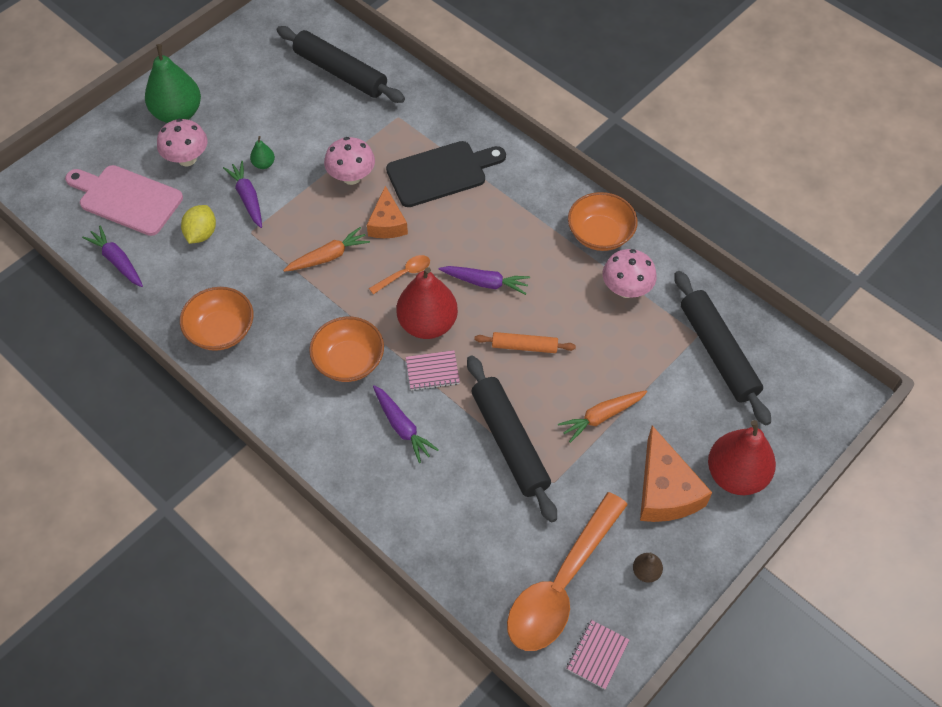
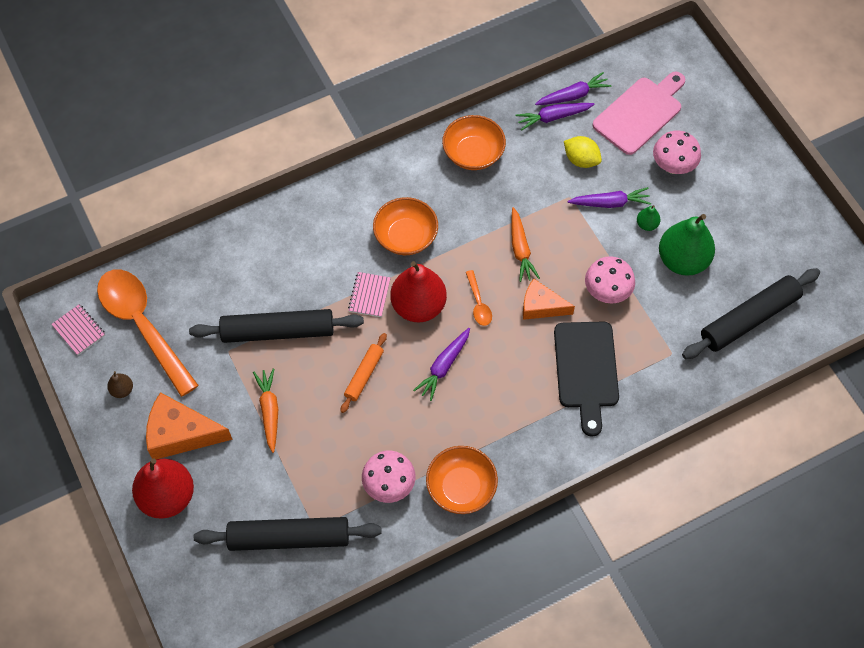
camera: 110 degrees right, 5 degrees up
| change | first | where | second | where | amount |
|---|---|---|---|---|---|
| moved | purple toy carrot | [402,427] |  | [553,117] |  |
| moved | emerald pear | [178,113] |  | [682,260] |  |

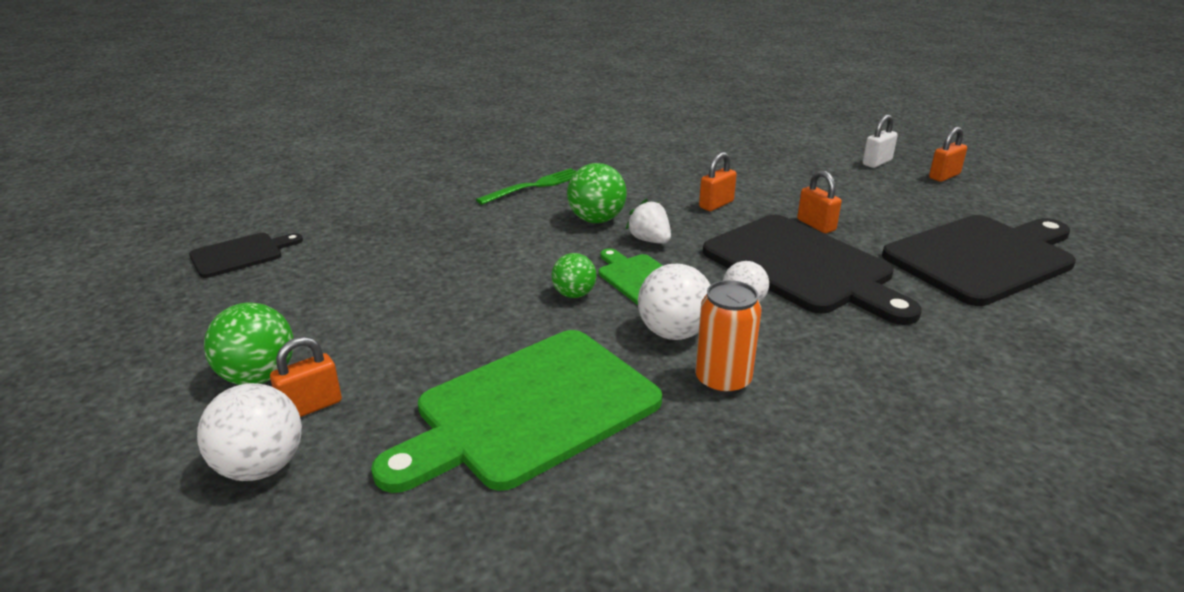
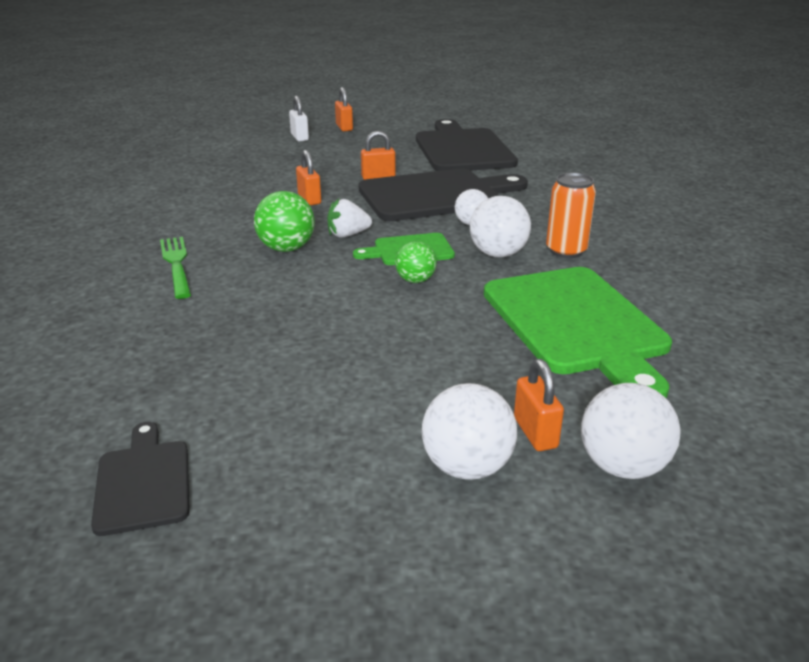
camera: 70 degrees left, 0 degrees up
| change | first | where | second | where | amount |
|---|---|---|---|---|---|
| recoloured | emerald ball | [258,377] | white ball | [467,467] |  |

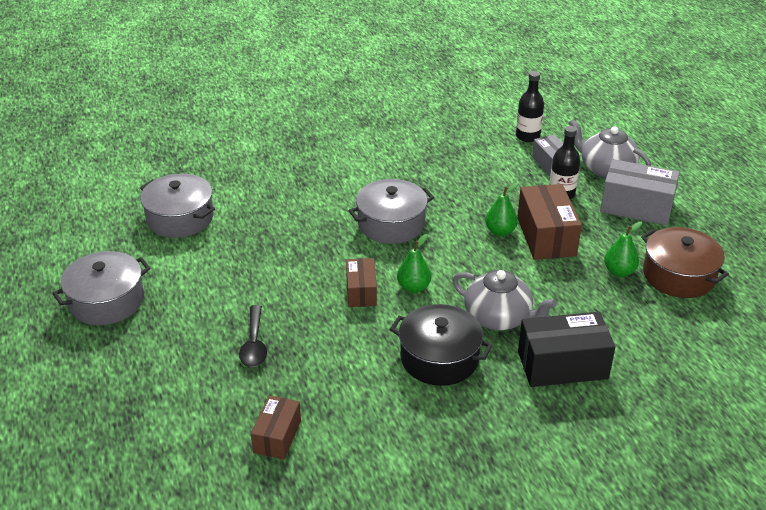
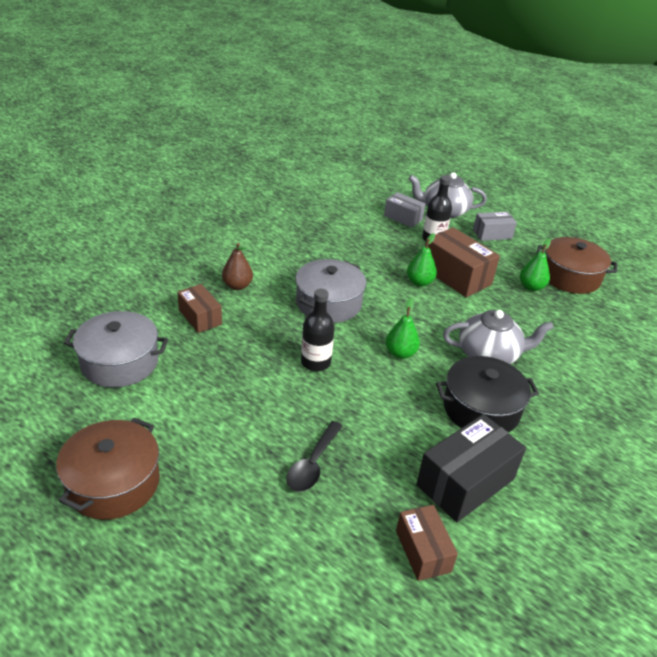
camera: 35 degrees left, 0 degrees up
| change | first | where | second | where | amount |
|---|---|---|---|---|---|
| recoloured | grey stockpot | [107,301] | russet stockpot | [113,483] |  |
| moved | russet box | [361,291] |  | [200,317] |  |
| added |  |  | russet pear | [237,286] |  |
| turned | ebony tablespoon | [254,344] |  | [313,464] | 60 degrees clockwise |
| moved | ebony flask | [527,136] |  | [315,362] |  |
| moved | ebony box | [562,365] |  | [465,482] |  |
| resized | grey box | [636,207] |  | [492,234] | x0.60 |

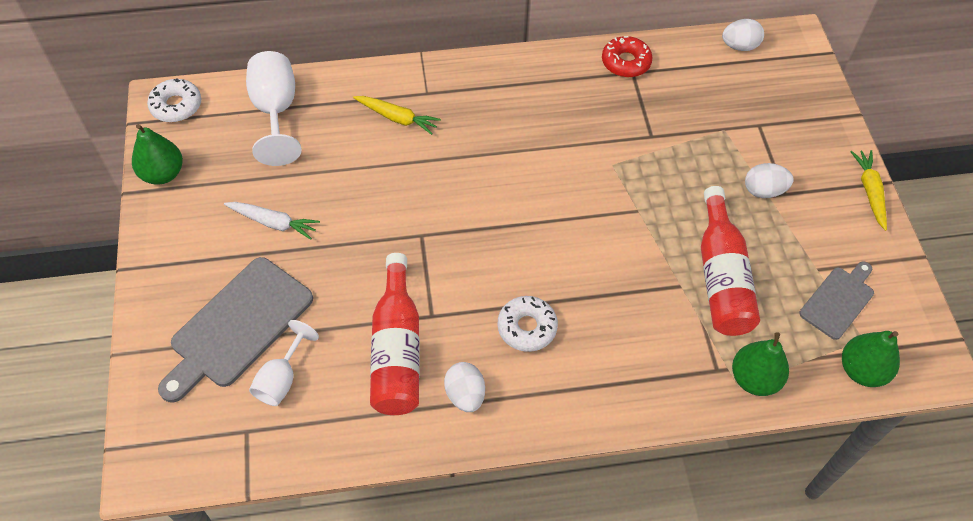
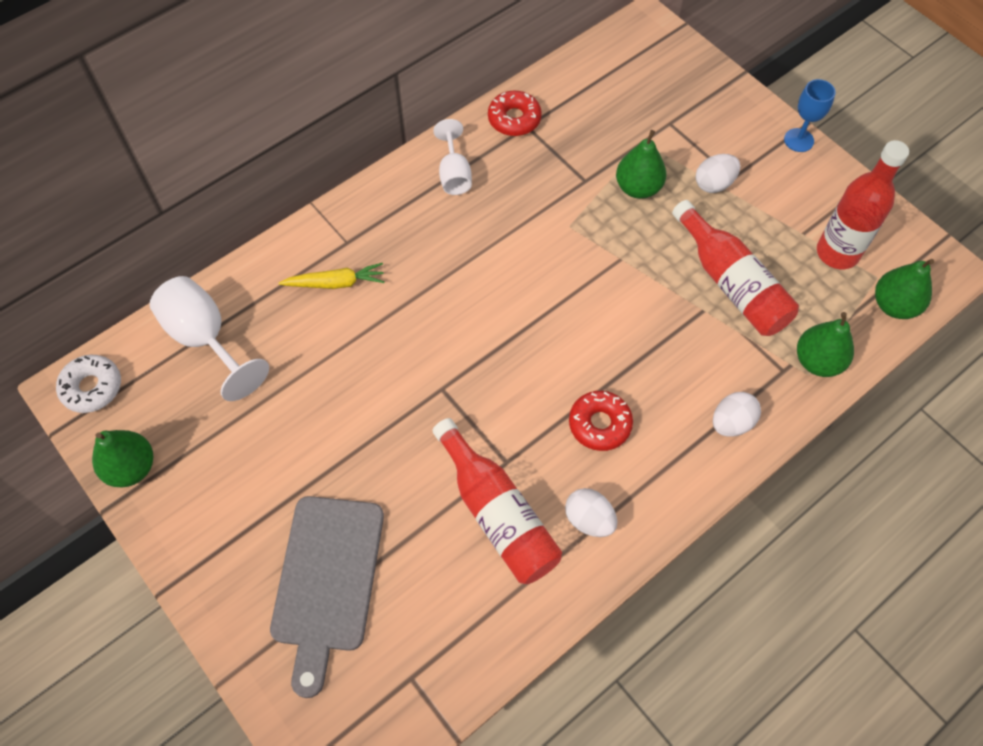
camera: 30 degrees left, 5 degrees up
| change | first | where | second | where | amount |
|---|---|---|---|---|---|
| moved | white goblet | [281,379] |  | [454,174] |  |
| recoloured | white glazed donut | [527,327] | scarlet glazed donut | [599,424] |  |
| added |  |  | emerald pear | [638,188] |  |
| moved | white egg | [739,46] |  | [731,423] |  |
| replaced | golden toy carrot | [869,192] | royal blue goblet | [798,140] |  |
| replaced | grey chopping board | [838,300] | scarlet flask | [837,253] |  |
| removed | white toy carrot | [273,223] |  |  |  |

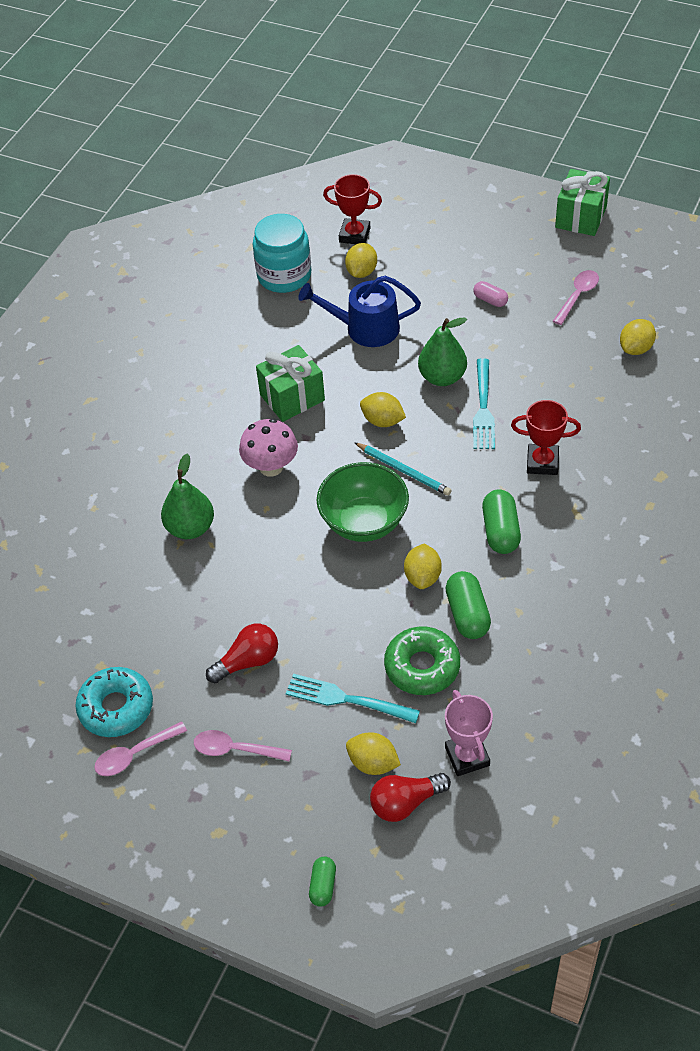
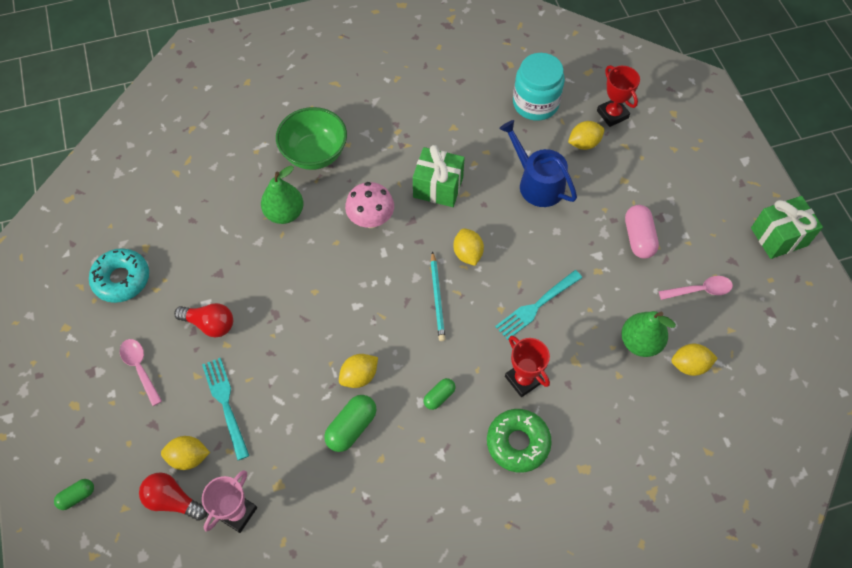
camera: 45 degrees right, 10 degrees up
| change | first | where | second | where | amount |
|---|---|---|---|---|---|
| turned | golden lemon | [373,763] |  | [189,457] | 75 degrees counterclockwise |
| moved | emerald deep dish | [364,522] |  | [315,154] |  |
| resized | emerald pill shape | [500,531] |  | [439,396] | x0.60 |
| moved | emerald glazed donut | [422,667] |  | [518,443] |  |
| moved | emerald pear | [442,377] |  | [640,342] |  |
| resized | pink pill shape | [490,300] |  | [638,238] | x1.67 |
| removed | pink tablespoon | [134,754] |  |  |  |

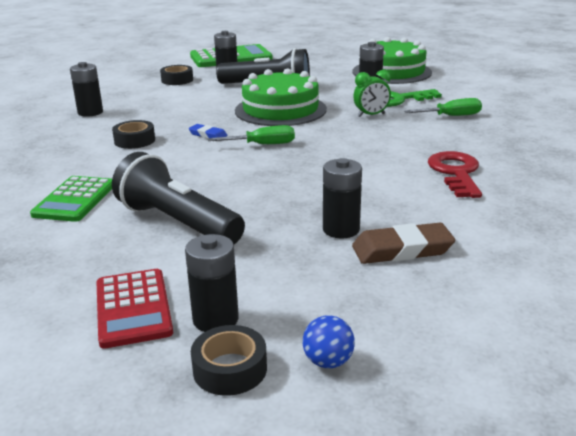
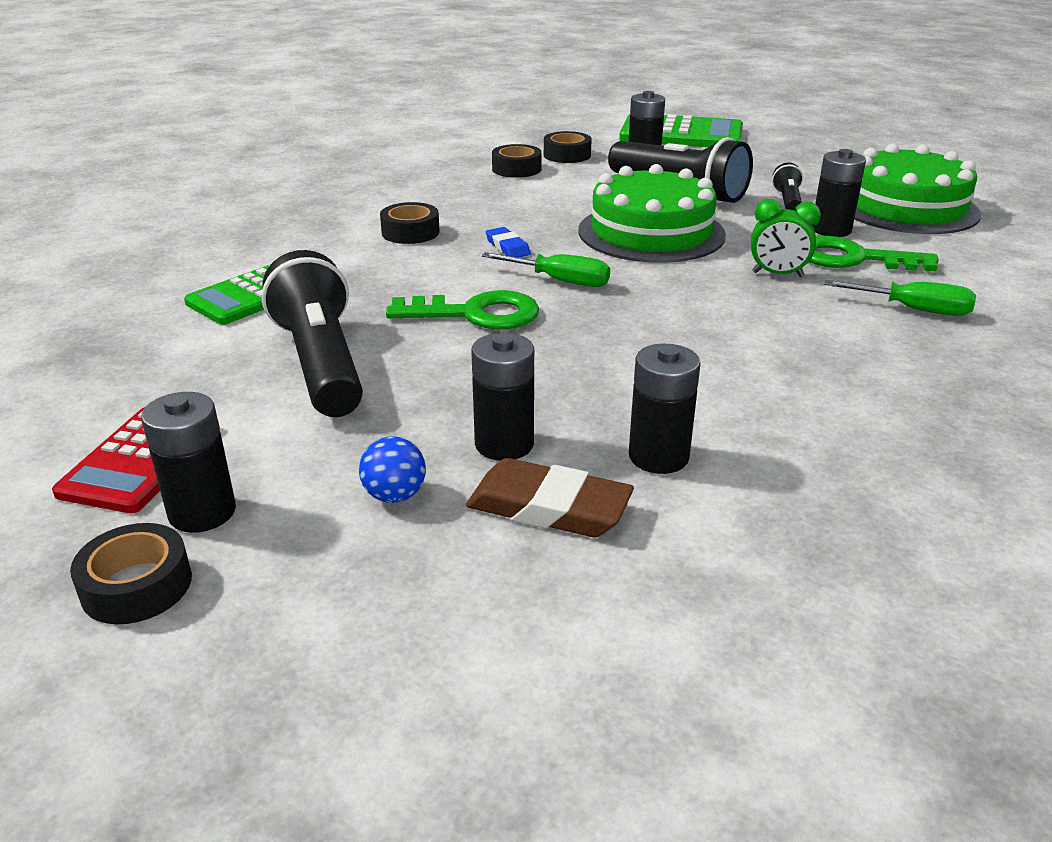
camera: 30 degrees right, 5 degrees up
| change | first | where | second | where | amount |
|---|---|---|---|---|---|
| moved | royal blue ball | [328,362] |  | [395,495] |  |
| added |  |  | emerald door key | [476,314] |  |
| added |  |  | ebony tape | [516,169] |  |
| moved | ebony battery | [90,112] |  | [658,457] |  |
| added |  |  | ebony pocket torch | [787,201] |  |
| removed | scarlet door key | [456,173] |  |  |  |

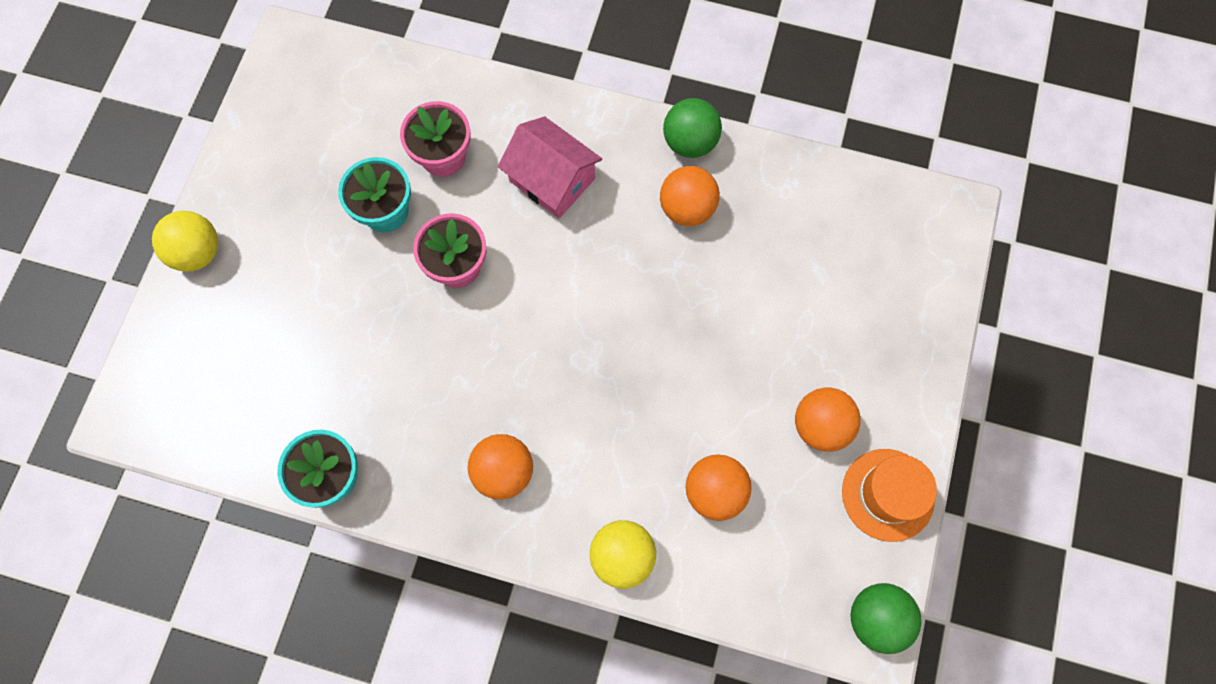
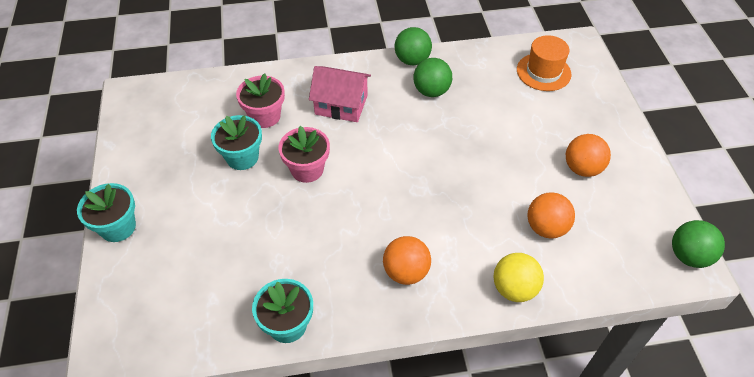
camera: 25 degrees left, 20 degrees down
| change | first | where | second | where | amount |
|---|---|---|---|---|---|
| replaced | golden ball | [198,252] | teal plant pot | [118,227] |  |
| recoloured | orange ball | [687,208] | emerald ball | [431,91] |  |
| moved | orange tall hat | [887,494] |  | [543,72] |  |

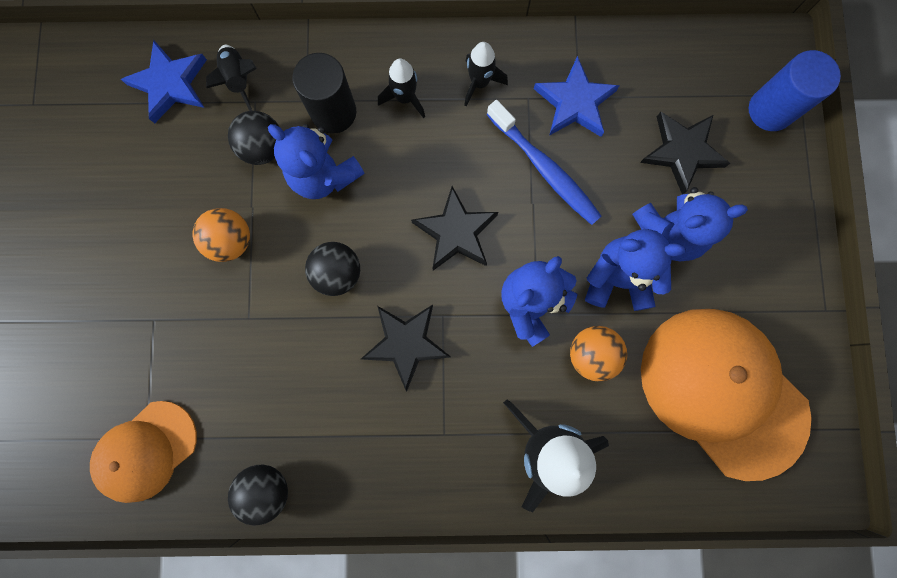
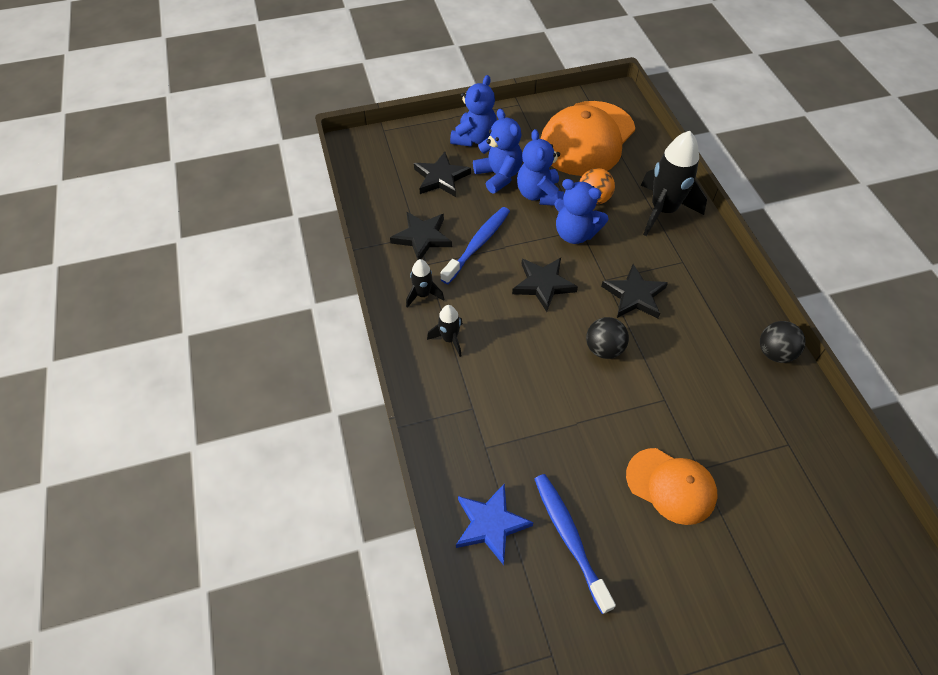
camera: 105 degrees left, 25 degrees down
| change | first | where | second | where | amount |
|---|---|---|---|---|---|
| recoloured | royal blue five-pointed star | [575,102] | ebony five-pointed star | [422,237] |  |
| moved | royal blue teddy bear | [324,175] |  | [474,138] |  |
| added |  |  | royal blue tooth brush | [570,539] |  |
| moved | orange peaked cap | [146,451] |  | [671,486] |  |
| removed | orange ball | [231,241] |  |  |  |
| removed | ebony spaceship | [239,80] |  |  |  |
| removed | ebony ball | [263,148] |  |  |  |
| removed | ebony solid cylinder | [333,112] |  |  |  |
| removed | royal blue solid cylinder | [770,110] |  |  |  |

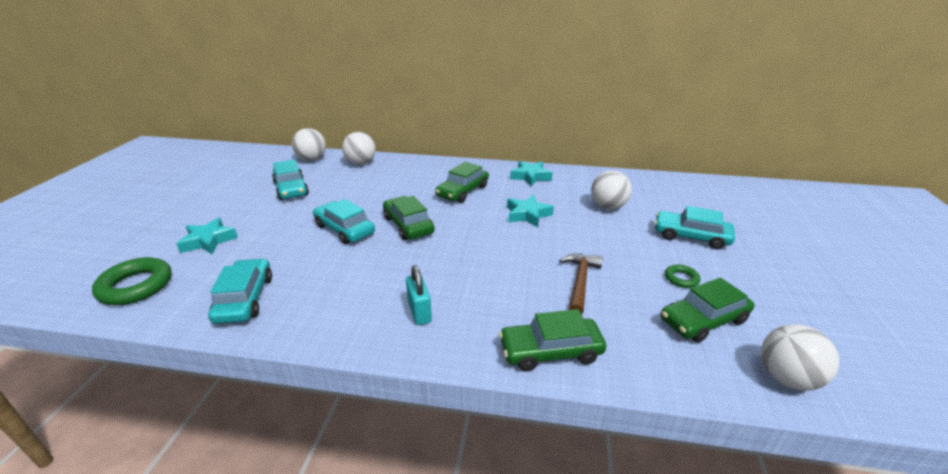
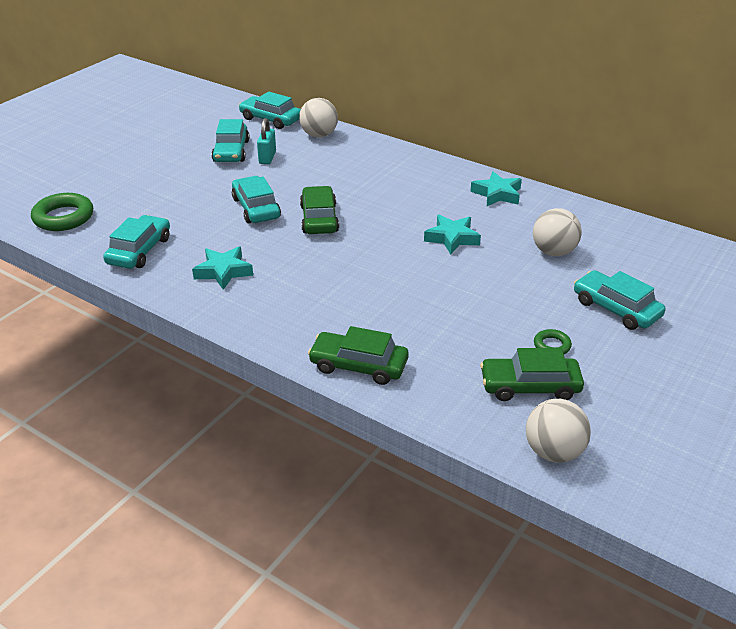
camera: 25 degrees right, 5 degrees up
| change | first | where | second | where | amount |
|---|---|---|---|---|---|
| moved | teal five-pointed star | [208,241] |  | [223,271] |  |
| replaced | white ball | [312,159] | teal automobile | [271,119] |  |
| moved | teal small lock | [419,312] |  | [267,157] |  |
| removed | emerald automobile | [462,191] |  |  |  |
| removed | russet carpenter's hammer | [580,282] |  |  |  |

